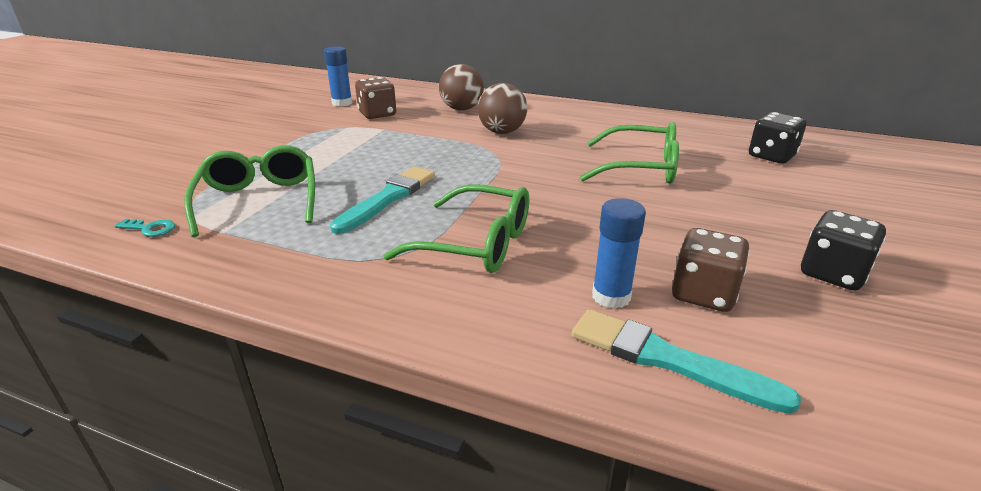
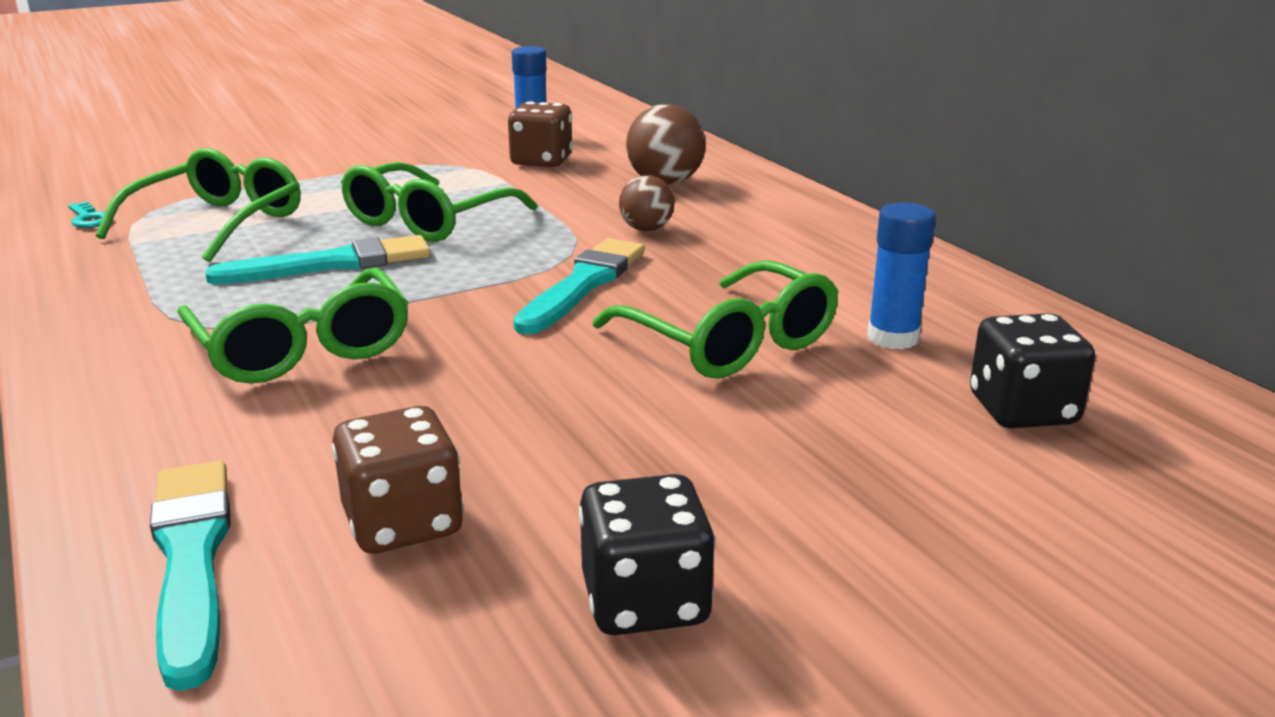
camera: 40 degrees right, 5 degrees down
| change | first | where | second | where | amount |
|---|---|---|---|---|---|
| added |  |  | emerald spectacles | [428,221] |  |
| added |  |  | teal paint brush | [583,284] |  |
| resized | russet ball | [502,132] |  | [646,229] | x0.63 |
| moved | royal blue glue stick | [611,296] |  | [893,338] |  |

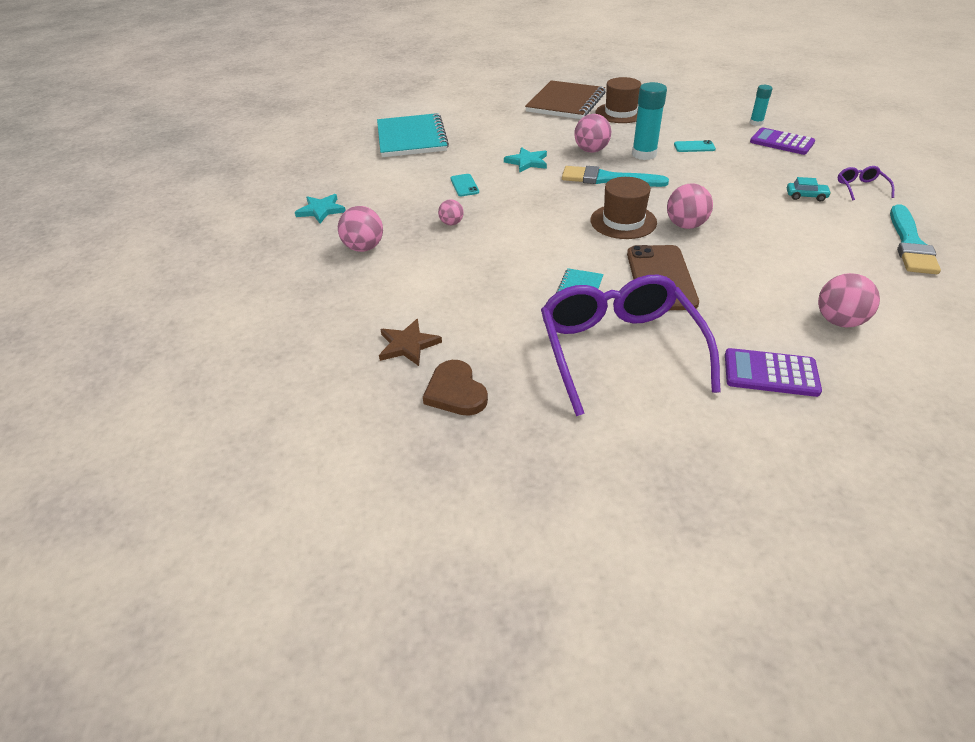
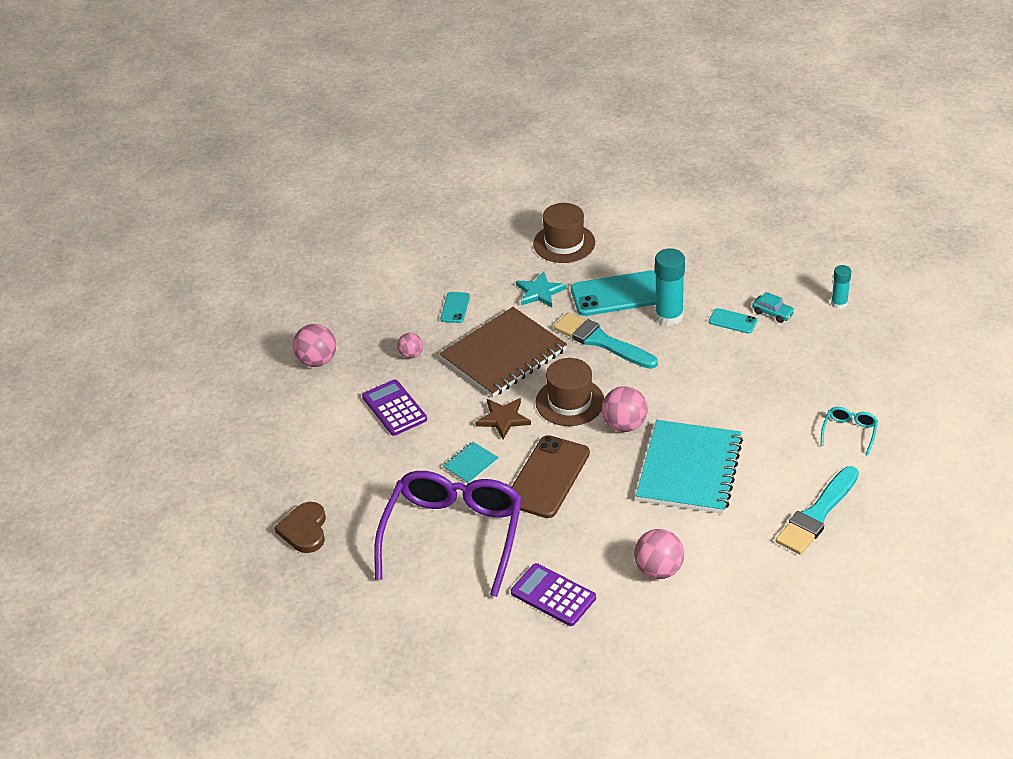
camera: 25 degrees right, 0 degrees up
| change | first | where | second | where | amount |
|---|---|---|---|---|---|
| moved | purple adding machine | [781,142] |  | [394,408] |  |
| moved | russet exercise book | [566,102] |  | [503,355] |  |
| moved | russet five-pointed star | [408,345] |  | [503,419] |  |
| moved | russet tall hat | [620,113] |  | [564,243] |  |
| replaced | pink ball | [591,150] | teal mobile phone | [618,294] |  |
| moved | teal exercise book | [411,138] |  | [689,469] |  |
| moved | teal automobile | [806,196] |  | [773,313] |  |
| recoloured | purple spectacles | [860,188] | teal spectacles | [849,432] |  |
| removed | teal five-pointed star | [321,210] |  |  |  |

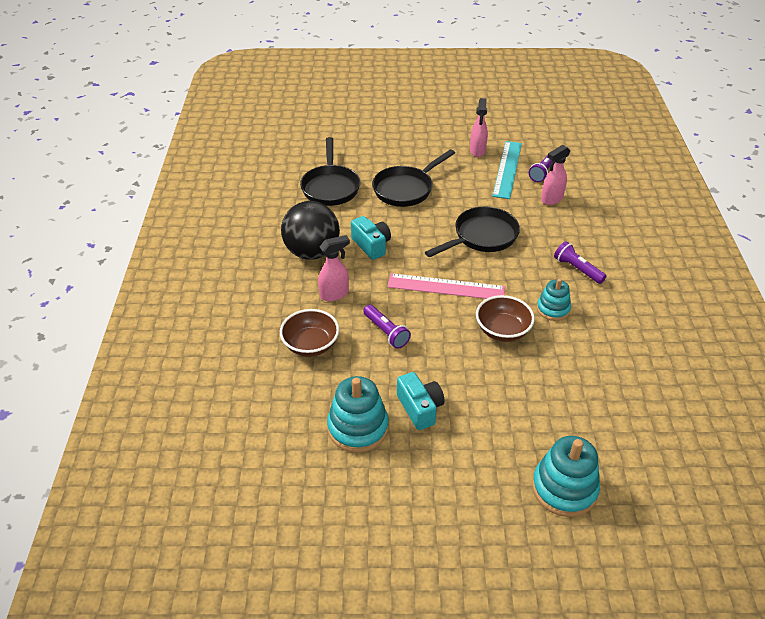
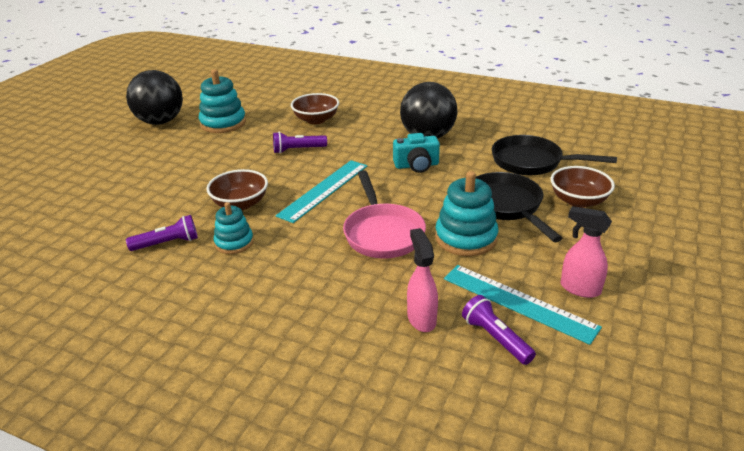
camera: 115 degrees right, 10 degrees down
| change | first | where | second | where | amount |
|---|---|---|---|---|---|
| added |  |  | ebony ball | [160,121] |  |
| moved | purple pocket torch | [577,269] |  | [167,243] |  |
| recoloured | pink measuring stick | [446,287] | teal measuring stick | [324,190] |  |
| recoloured | ebony skillet | [481,237] | pink skillet | [382,233] |  |
| moved | teal stacking rings | [564,488] |  | [466,238] |  |
| added |  |  | russet deep dish | [578,201] |  |
| removed | pink spray cleaner | [334,294] |  |  |  |
| removed | teal photo camera | [420,408] |  |  |  |

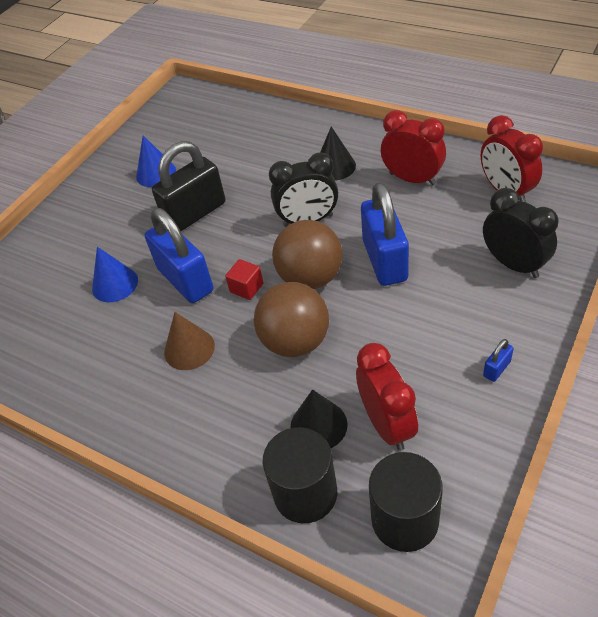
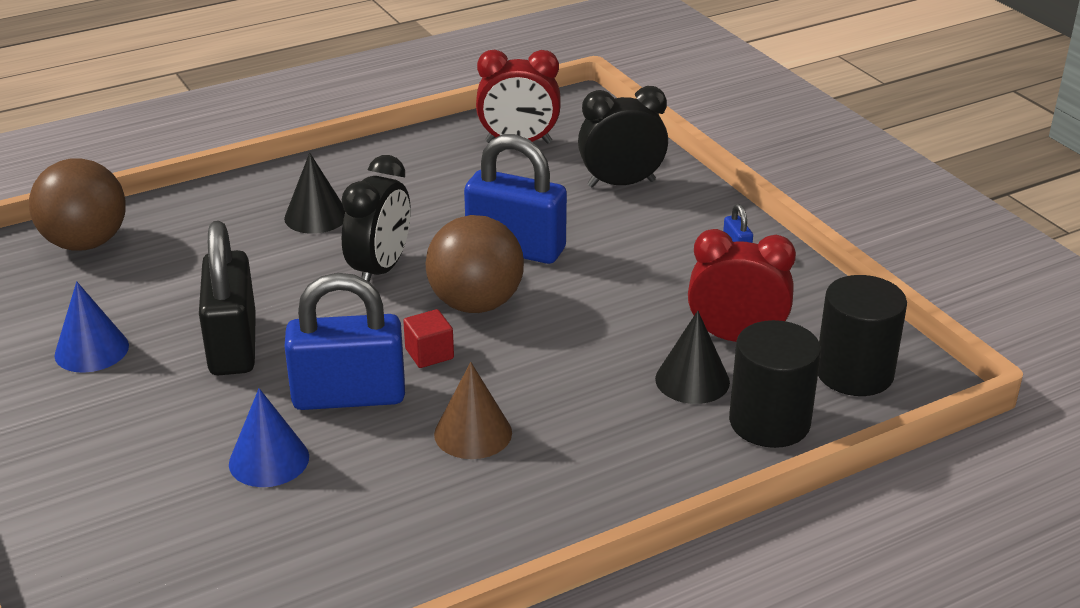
camera: 65 degrees left, 15 degrees down
| change | first | where | second | where | amount |
|---|---|---|---|---|---|
| moved | russet ball | [295,341] |  | [86,243] |  |
| removed | scarlet clock | [412,179] |  |  |  |

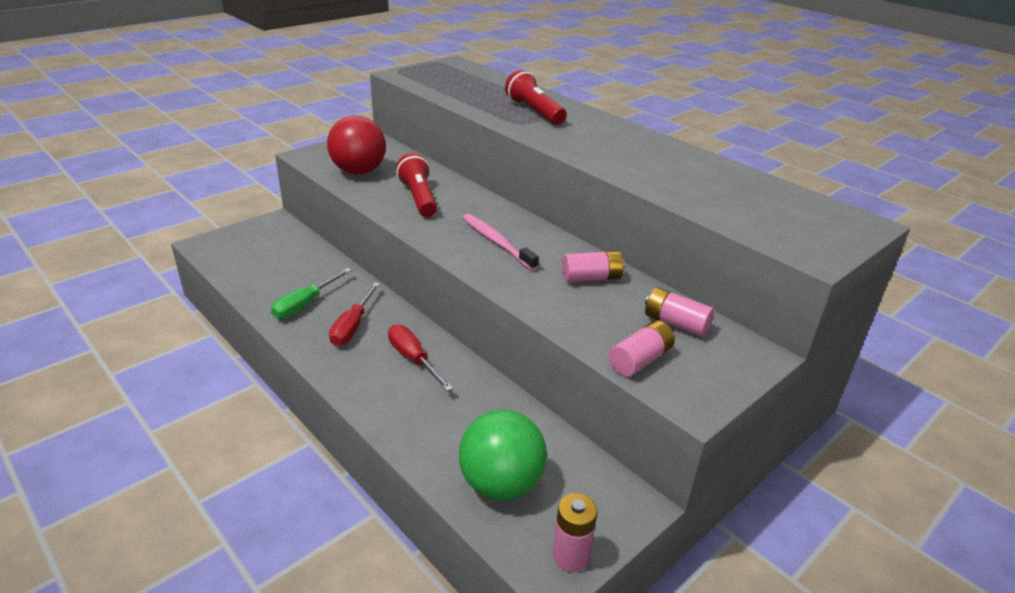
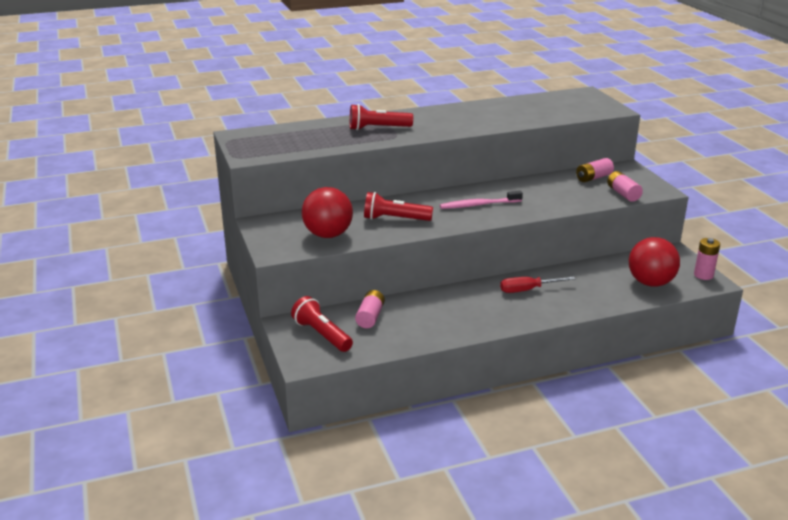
camera: 65 degrees left, 5 degrees down
| change | first | where | second | where | amount |
|---|---|---|---|---|---|
| added |  |  | scarlet pocket torch | [322,335] |  |
| moved | pink battery | [591,278] |  | [370,317] |  |
| recoloured | emerald ball | [501,483] | scarlet ball | [650,283] |  |
| removed | emerald flat screwdriver | [305,304] |  |  |  |
| removed | scarlet flat screwdriver | [353,326] |  |  |  |

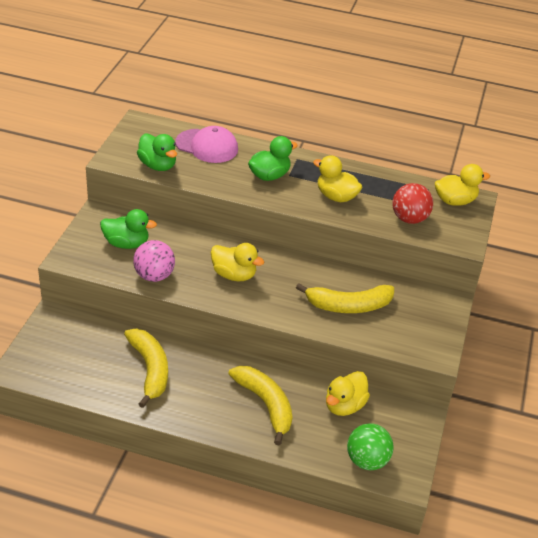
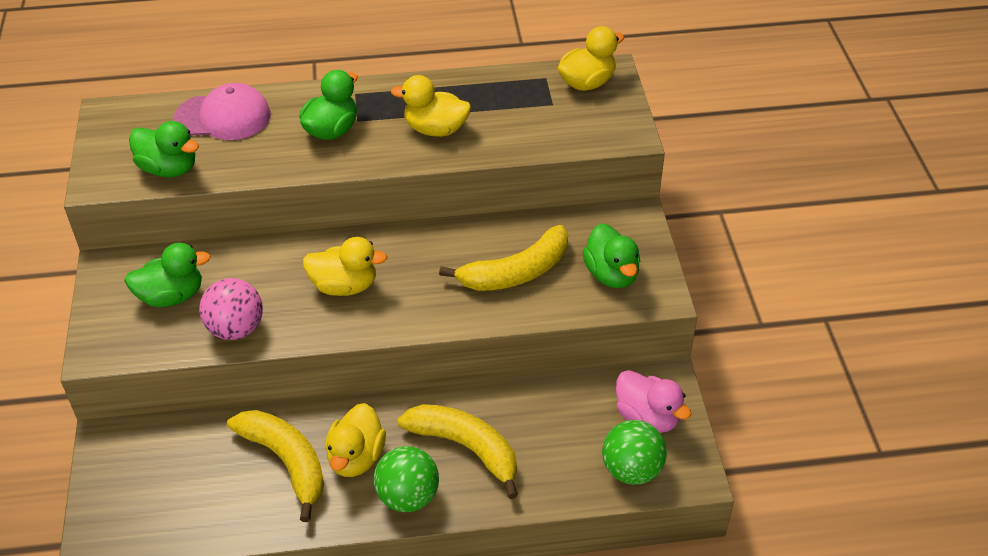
camera: 20 degrees left, 5 degrees up
| change | first | where | second | where | amount |
|---|---|---|---|---|---|
| moved | golden toy duck | [344,406] |  | [356,457] |  |
| added |  |  | emerald ball | [408,497] |  |
| added |  |  | emerald toy duck | [611,274] |  |
| added |  |  | pink toy duck | [647,417] |  |
| removed | scarlet ball | [409,219] |  |  |  |

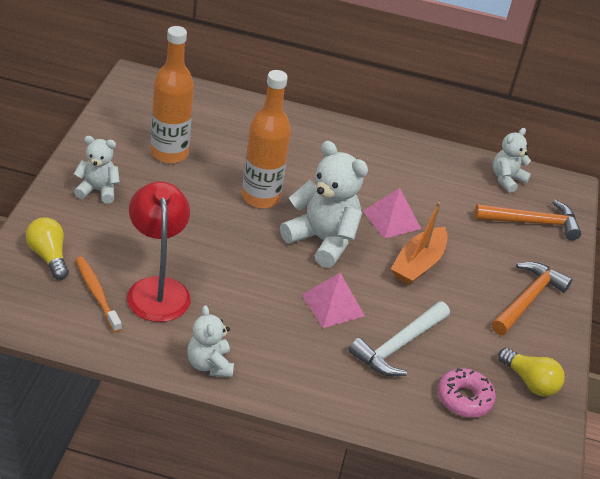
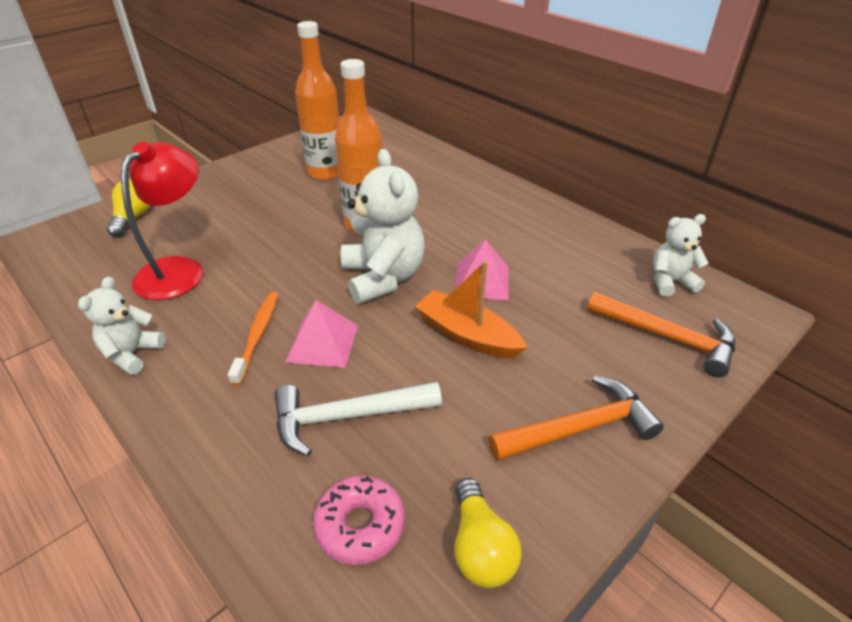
camera: 40 degrees right, 0 degrees up
| change | first | where | second | where | amount |
|---|---|---|---|---|---|
| moved | orange tooth brush | [97,294] |  | [257,336] |  |
| turned | orange boat | [418,264] |  | [467,335] | 60 degrees clockwise |
| removed | white teddy bear | [98,190] |  |  |  |

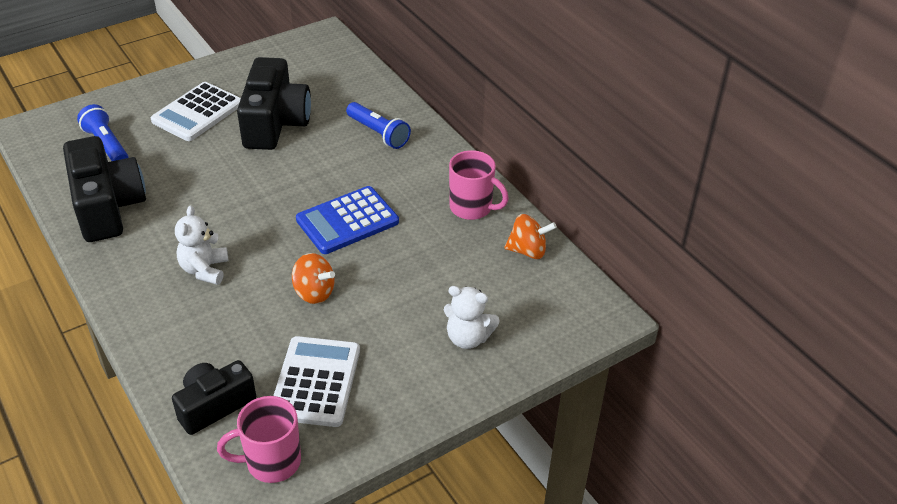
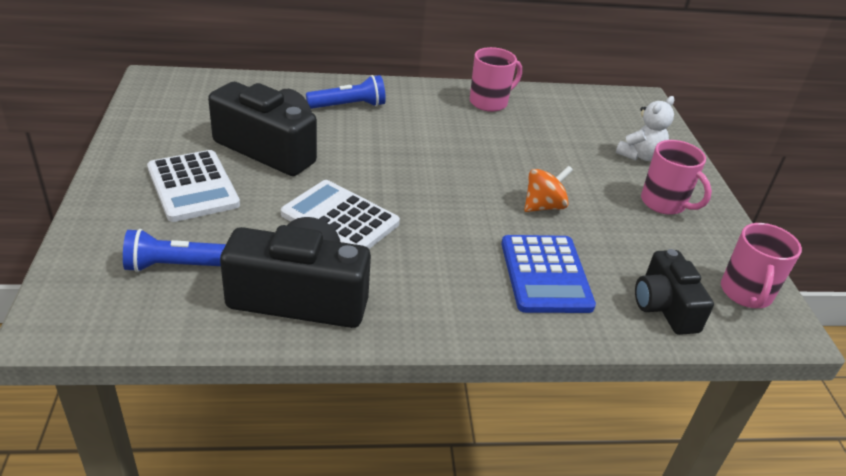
camera: 65 degrees left, 5 degrees down
| change | first | where | second | where | amount |
|---|---|---|---|---|---|
| moved | white adding machine | [316,382] |  | [340,219] |  |
| moved | royal blue adding machine | [347,221] |  | [545,274] |  |
| added |  |  | pink mug | [664,203] |  |
| removed | white teddy bear | [204,270] |  |  |  |
| removed | orange toy top | [528,251] |  |  |  |

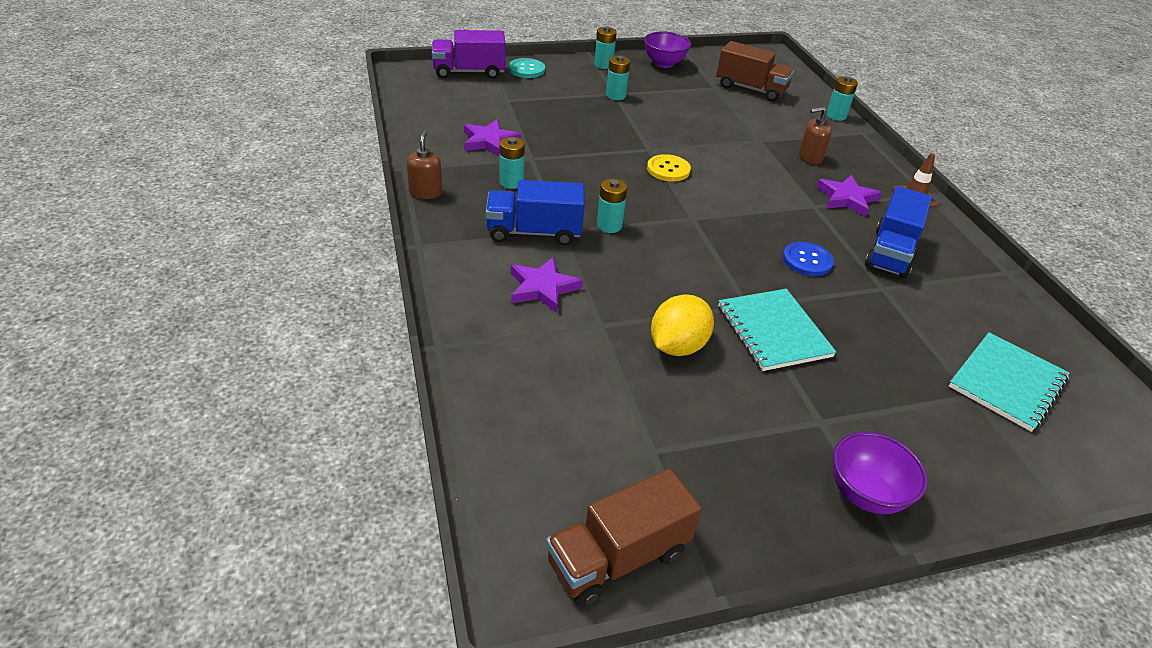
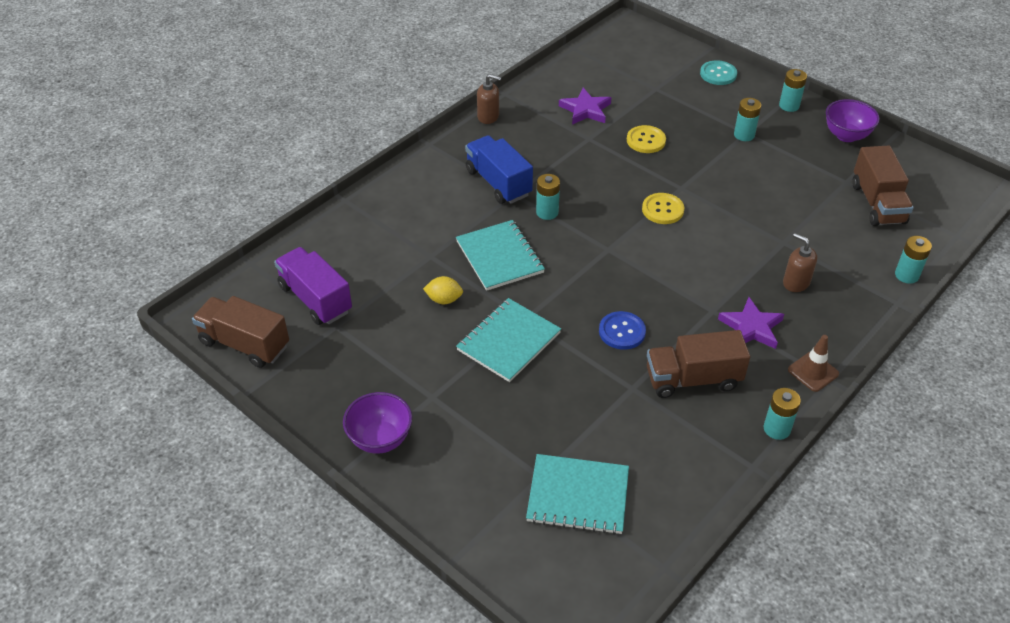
camera: 60 degrees right, 5 degrees up
| change | first | where | second | where | amount |
|---|---|---|---|---|---|
| moved | purple truck | [469,72] |  | [315,299] |  |
| resized | golden lemon | [677,346] |  | [444,299] | x0.60 |
| added |  |  | teal exercise book | [499,257] |  |
| turned | russet soap dispenser | [425,192] |  | [488,116] | 45 degrees clockwise |
| added |  |  | golden shirt button | [646,140] |  |
| recoloured | royal blue truck | [890,253] | russet truck | [693,379] |  |
| moved | teal battery | [511,182] |  | [777,429] |  |
| removed | purple five-pointed star | [542,288] |  |  |  |

